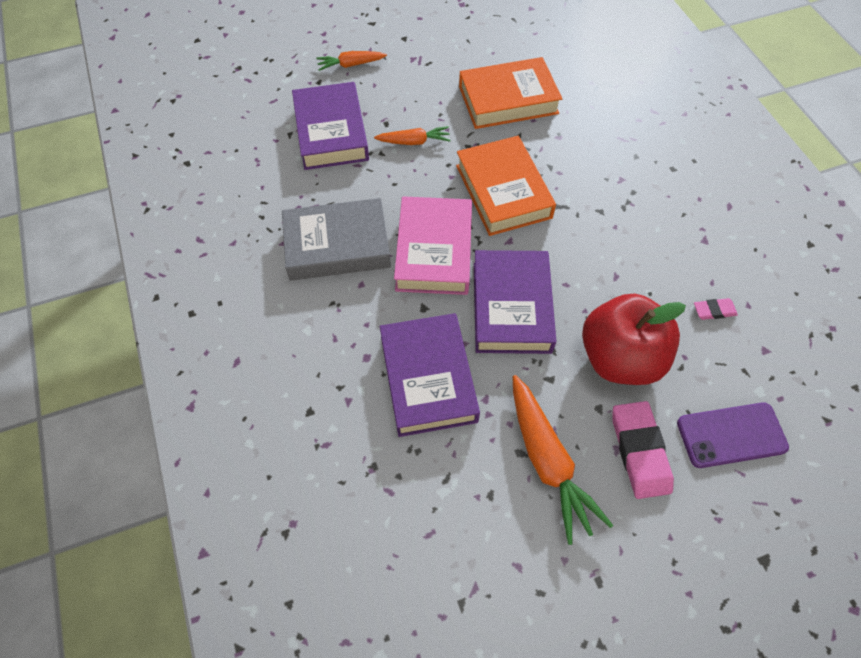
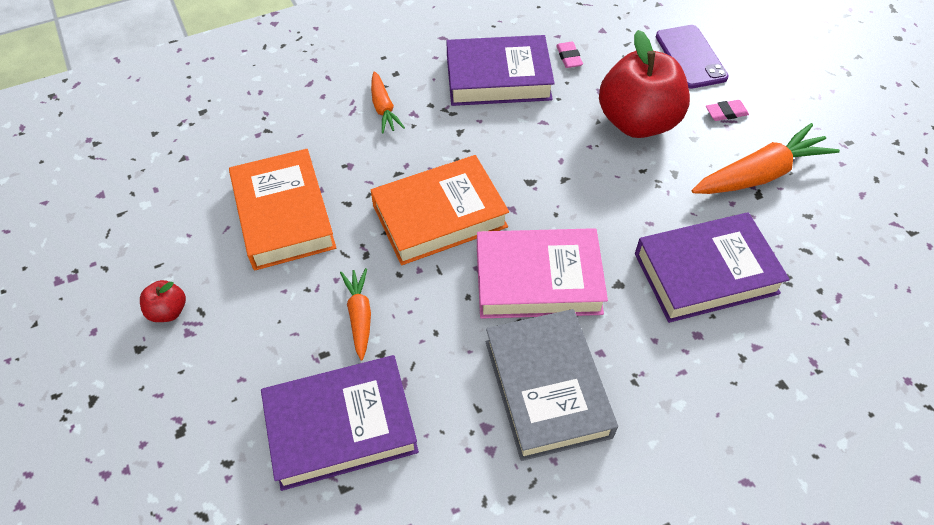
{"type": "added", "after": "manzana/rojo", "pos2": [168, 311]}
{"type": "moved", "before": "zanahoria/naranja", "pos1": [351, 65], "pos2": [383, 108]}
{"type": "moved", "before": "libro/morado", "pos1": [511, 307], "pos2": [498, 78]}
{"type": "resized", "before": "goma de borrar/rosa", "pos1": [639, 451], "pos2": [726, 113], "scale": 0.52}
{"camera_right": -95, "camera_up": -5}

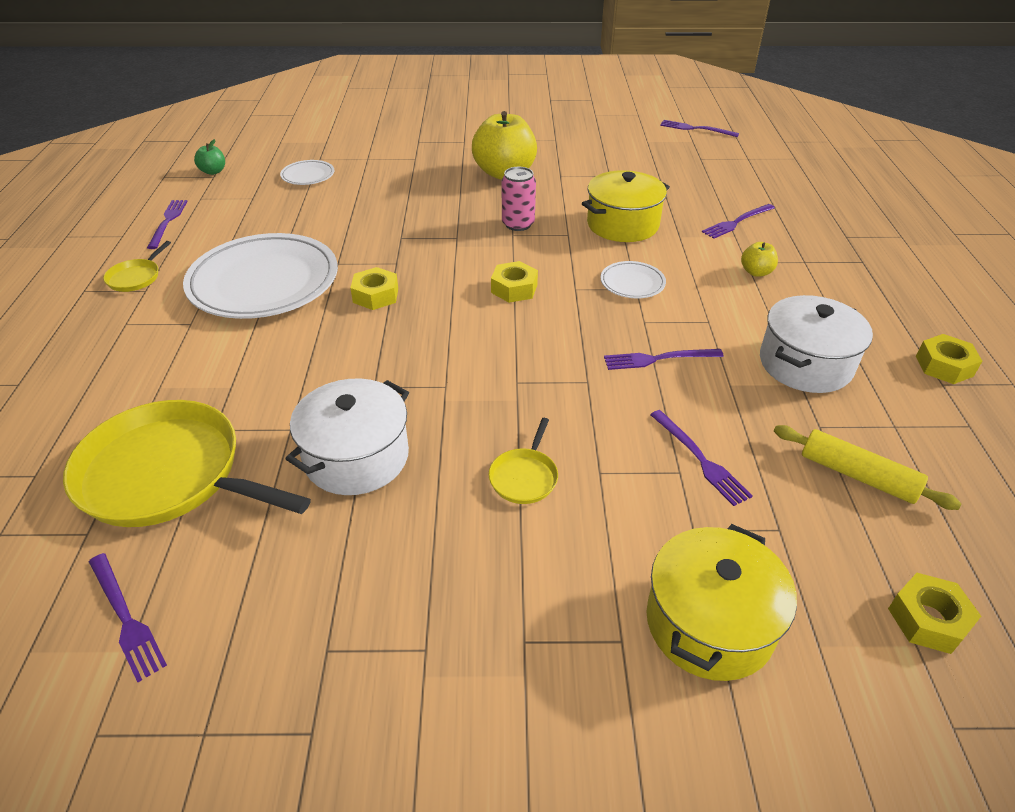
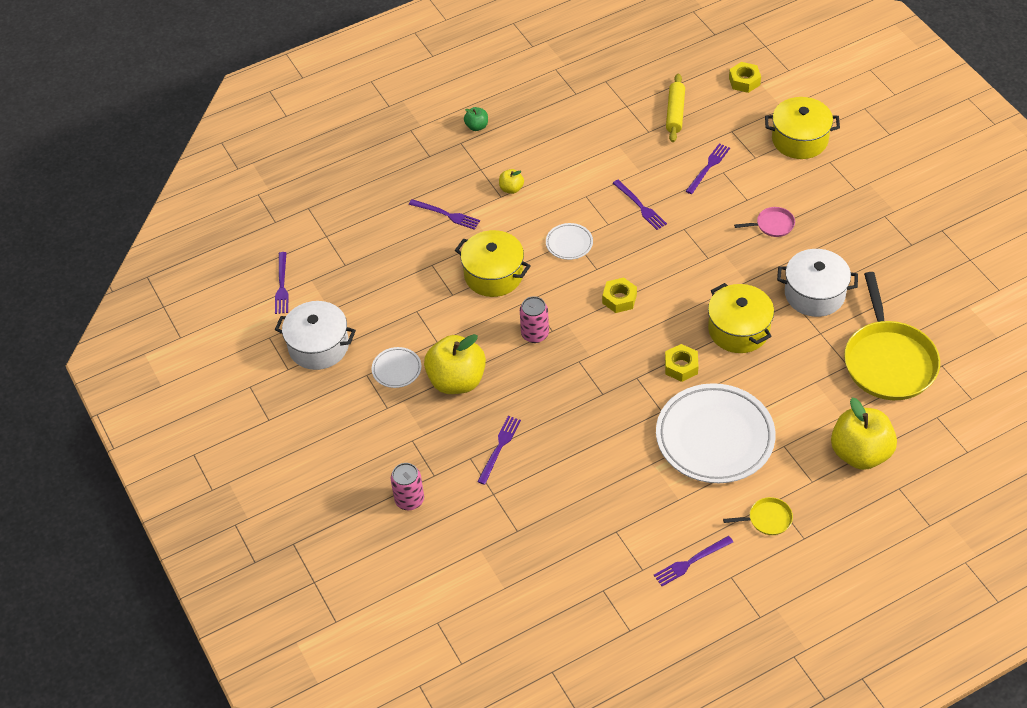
{"type": "moved", "before": "olla/blanco", "pos1": [805, 364], "pos2": [318, 346]}
{"type": "moved", "before": "plato/blanco", "pos1": [308, 176], "pos2": [396, 369]}
{"type": "added", "after": "lata/rosa", "pos2": [409, 500]}
{"type": "moved", "before": "manzana/verde", "pos1": [213, 171], "pos2": [477, 126]}
{"type": "moved", "before": "tenedor/morado", "pos1": [125, 618], "pos2": [499, 447]}
{"type": "added", "after": "olla/amarillo", "pos2": [738, 330]}
{"type": "recoloured", "before": "sartén/amarillo", "after": "sartén/rosa", "pos1": [524, 477], "pos2": [773, 225]}
{"type": "added", "after": "manzana/amarillo", "pos2": [860, 453]}
{"type": "removed", "before": "tuerca/amarillo", "pos1": [944, 366]}
{"camera_right": -115, "camera_up": 10}

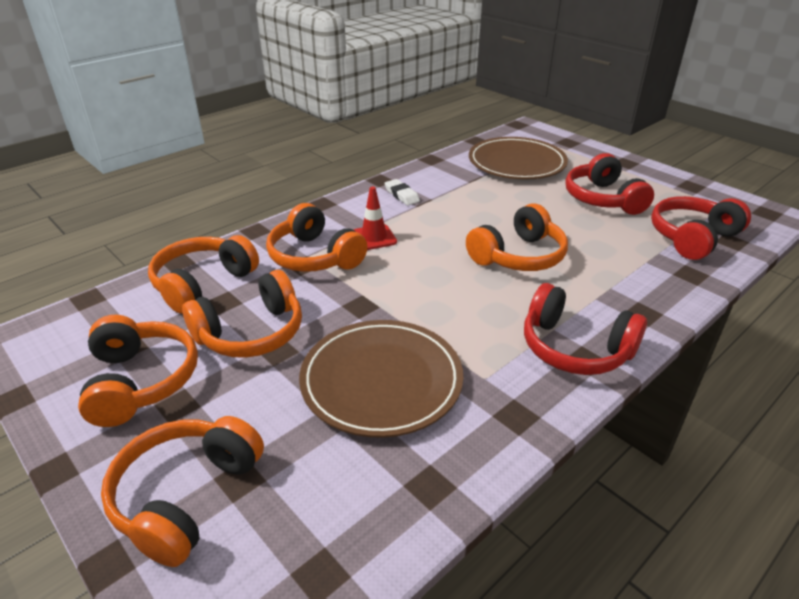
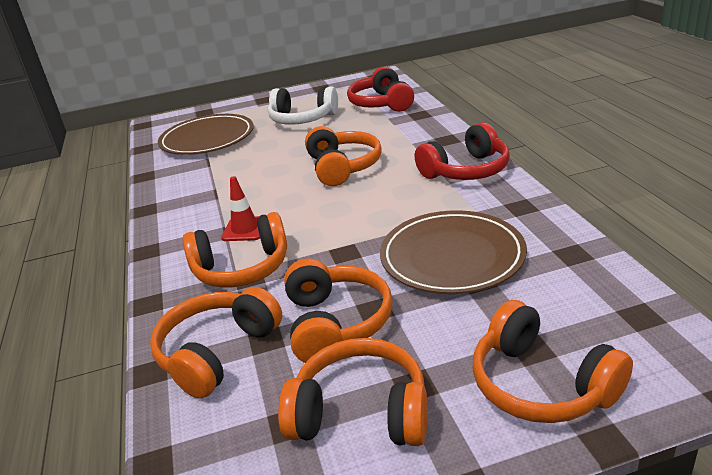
{"type": "turned", "before": "auriculares/naranja", "pos1": [203, 284], "pos2": [217, 352], "turn": 60}
{"type": "recoloured", "before": "auriculares/rojo", "after": "auriculares/blanco", "pos1": [603, 199], "pos2": [302, 119]}
{"type": "removed", "before": "goma de borrar/blanco", "pos1": [401, 195]}
{"camera_right": -60, "camera_up": -5}

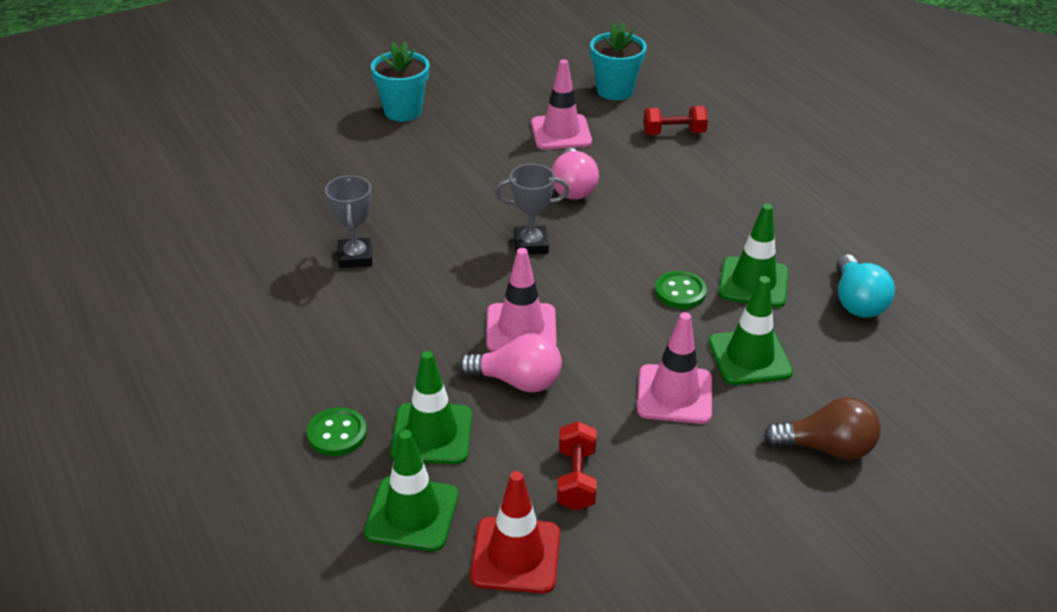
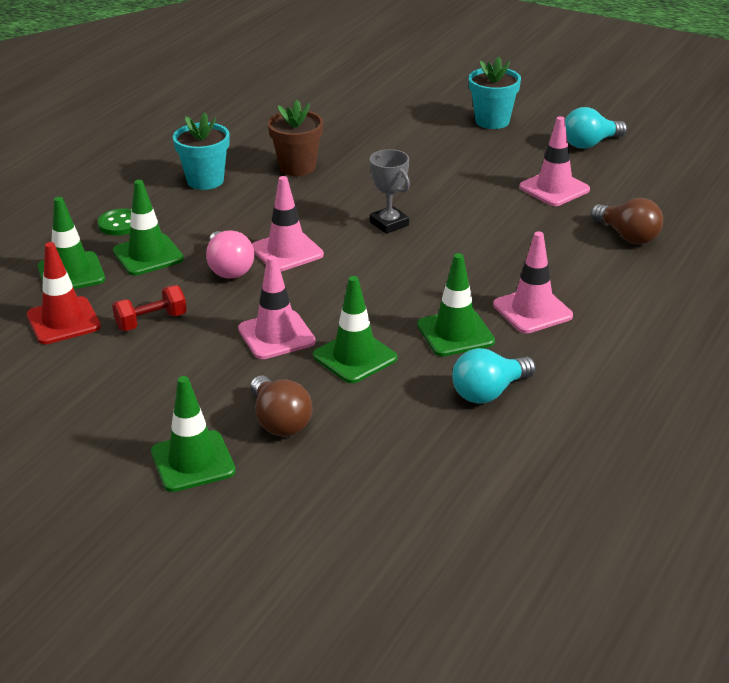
{"type": "added", "after": "cono de tráfico/verde", "pos2": [193, 461]}
{"type": "moved", "before": "maceta/turquesa", "pos1": [615, 90], "pos2": [205, 180]}
{"type": "replaced", "before": "trofeo/gris", "after": "maceta/marrón", "pos1": [355, 257], "pos2": [297, 167]}
{"type": "added", "after": "cono de tráfico/rosa", "pos2": [532, 310]}
{"type": "added", "after": "bombilla/turquesa", "pos2": [590, 144]}
{"type": "replaced", "before": "mancuerna/rojo", "after": "bombilla/marrón", "pos1": [673, 133], "pos2": [628, 236]}
{"type": "removed", "before": "bombilla/rosa", "pos1": [572, 188]}
{"type": "removed", "before": "botón/verde", "pos1": [680, 292]}
{"camera_right": 60, "camera_up": -5}

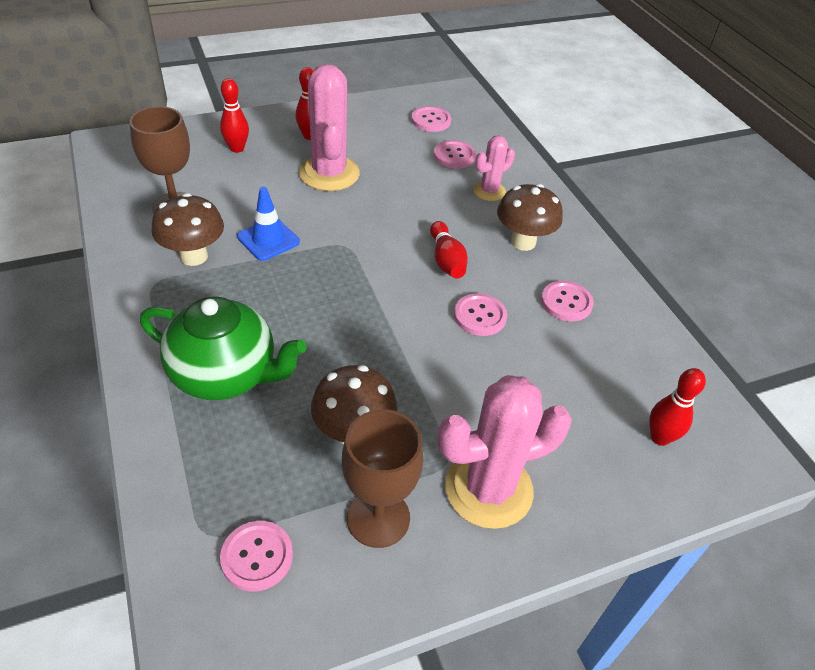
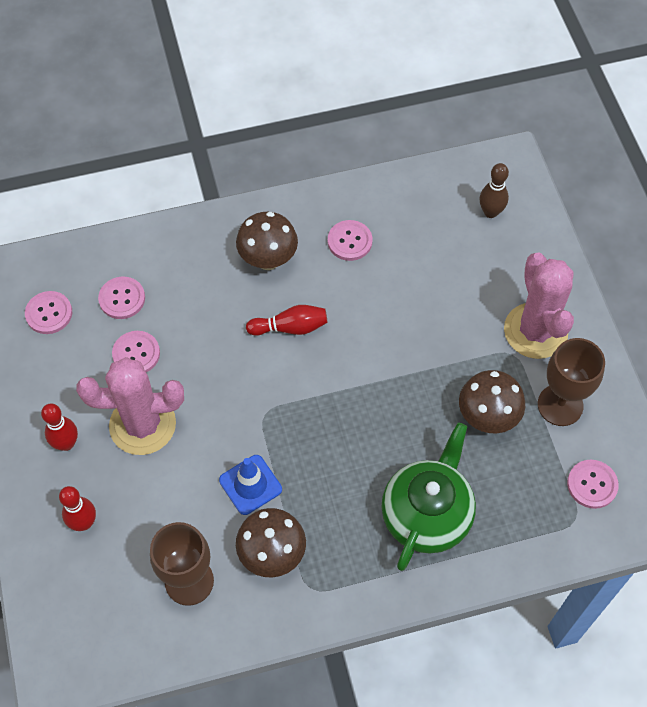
{"type": "moved", "before": "botón/rosa", "pos1": [480, 316], "pos2": [136, 353]}
{"type": "recoloured", "before": "bolo/rojo", "after": "bolo/marrón", "pos1": [659, 437], "pos2": [490, 212]}
{"type": "removed", "before": "cactus/rosa", "pos1": [489, 191]}
{"camera_right": -80, "camera_up": 15}

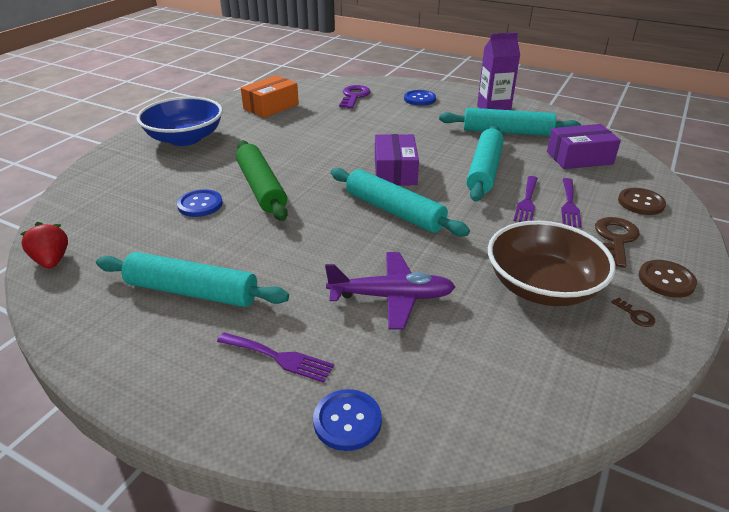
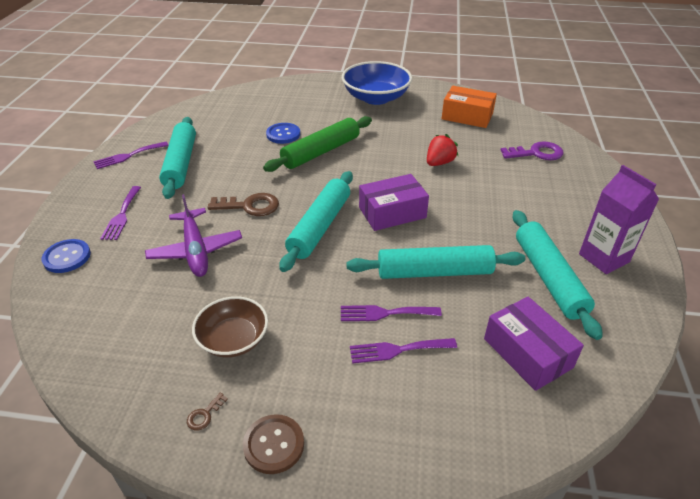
{"type": "added", "after": "tenedor/morado", "pos2": [128, 156]}
{"type": "resized", "before": "cuenco/marrón", "pos1": [542, 286], "pos2": [233, 339], "scale": 0.63}
{"type": "moved", "before": "llave/marrón", "pos1": [615, 239], "pos2": [250, 206]}
{"type": "moved", "before": "fresa/rojo", "pos1": [52, 261], "pos2": [439, 163]}
{"type": "removed", "before": "botón/azul", "pos1": [419, 99]}
{"type": "removed", "before": "botón/marrón", "pos1": [641, 203]}
{"camera_right": 70, "camera_up": 5}

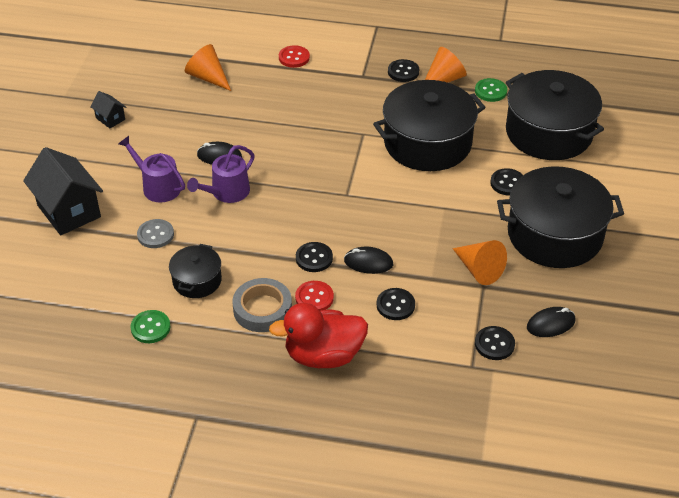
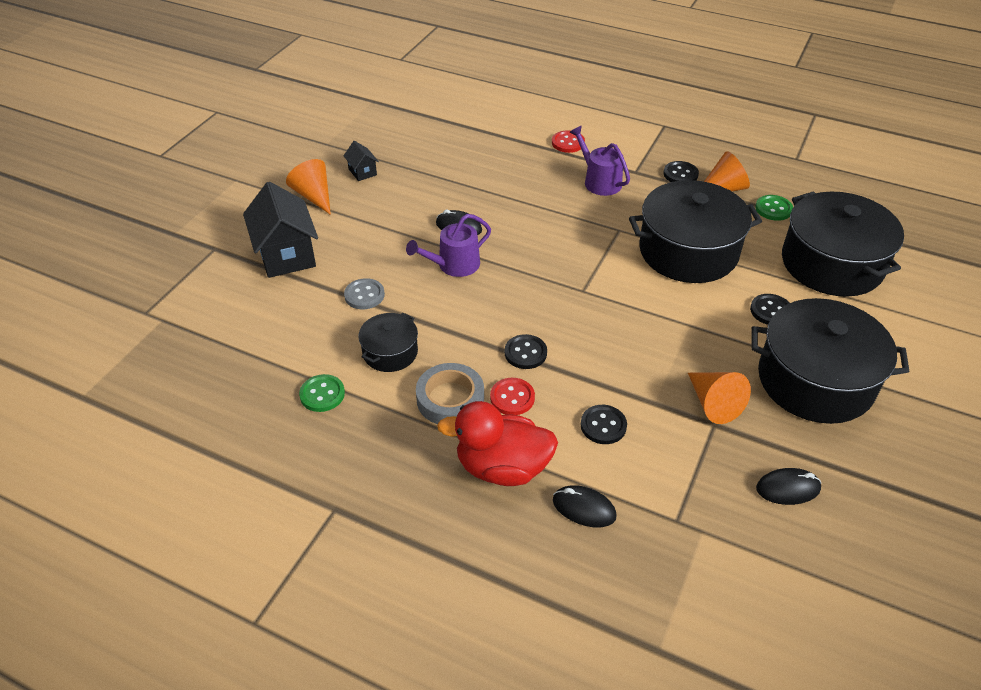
{"type": "moved", "before": "cono/naranja", "pos1": [208, 77], "pos2": [314, 196]}
{"type": "moved", "before": "ratón/negro", "pos1": [368, 262], "pos2": [584, 508]}
{"type": "moved", "before": "regadera/morado", "pos1": [158, 186], "pos2": [599, 181]}
{"type": "removed", "before": "botón/negro", "pos1": [494, 344]}
{"camera_right": 15, "camera_up": 0}

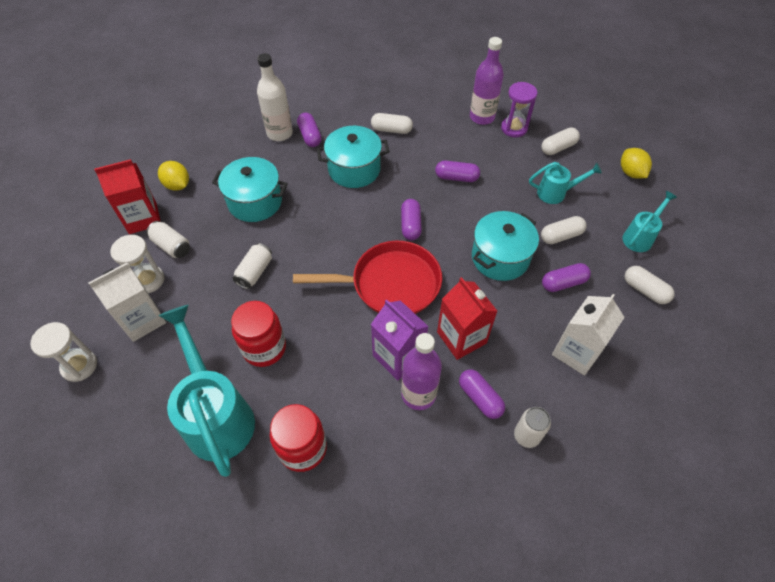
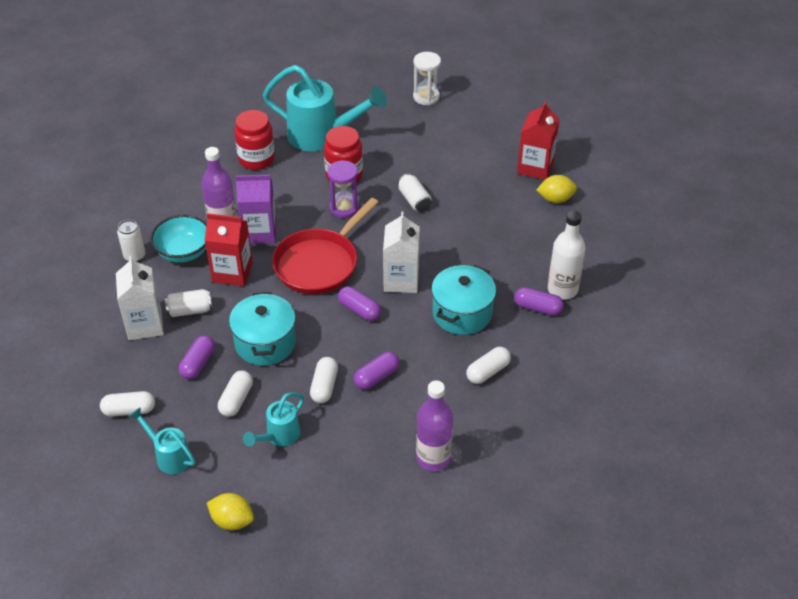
{"type": "turned", "before": "regadera/turquesa", "pos1": [640, 237], "pos2": [169, 456], "turn": 135}
{"type": "replaced", "before": "cápsula/morado", "after": "cuenco/turquesa", "pos1": [480, 398], "pos2": [183, 252]}
{"type": "moved", "before": "lata/blanco", "pos1": [172, 246], "pos2": [190, 310]}
{"type": "moved", "before": "cápsula/blanco", "pos1": [558, 147], "pos2": [324, 386]}
{"type": "moved", "before": "reloj de arena/morado", "pos1": [514, 128], "pos2": [344, 208]}
{"type": "moved", "before": "cartón de leche/blanco", "pos1": [142, 320], "pos2": [401, 280]}
{"type": "removed", "before": "reloj de arena/blanco", "pos1": [148, 280]}
{"type": "removed", "before": "olla/turquesa", "pos1": [255, 202]}
{"camera_right": 130, "camera_up": -10}

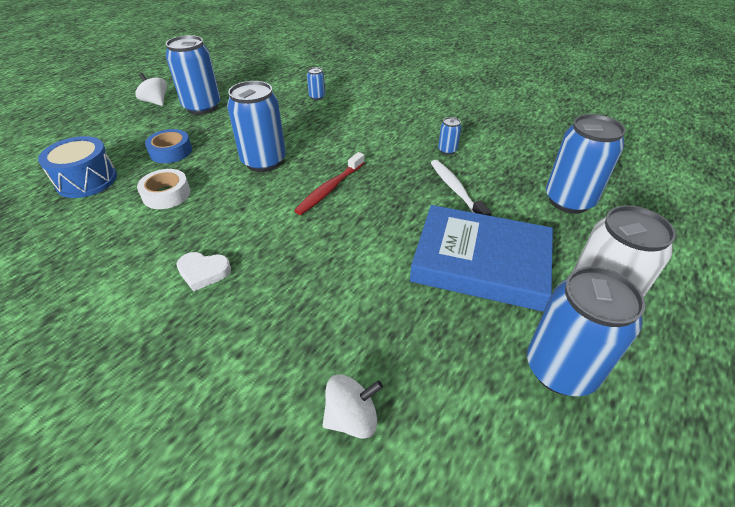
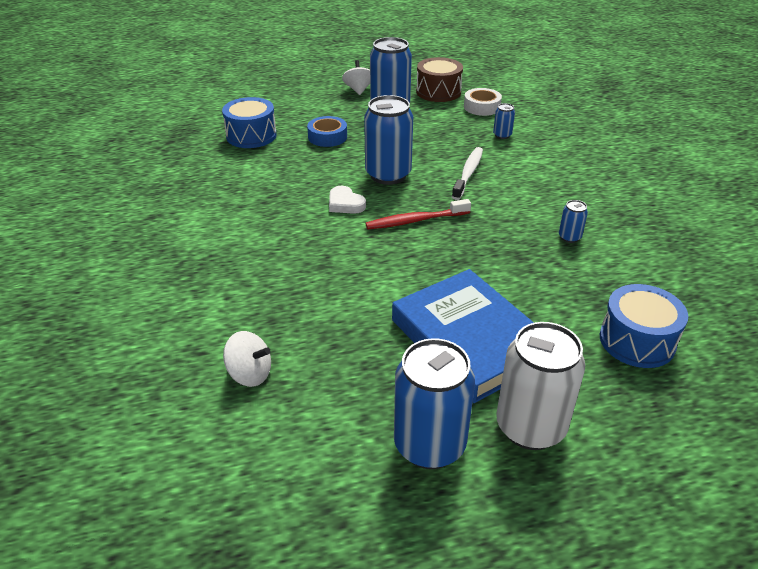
{"type": "moved", "before": "corazón/blanco", "pos1": [203, 272], "pos2": [345, 204]}
{"type": "added", "after": "tambor/marrón", "pos2": [438, 92]}
{"type": "moved", "before": "cepillo de dientes/blanco", "pos1": [456, 190], "pos2": [468, 173]}
{"type": "moved", "before": "cinta adhesiva/blanco", "pos1": [166, 194], "pos2": [482, 107]}
{"type": "replaced", "before": "lata/azul", "after": "tambor/azul", "pos1": [569, 200], "pos2": [637, 341]}
{"camera_right": 40, "camera_up": -5}

